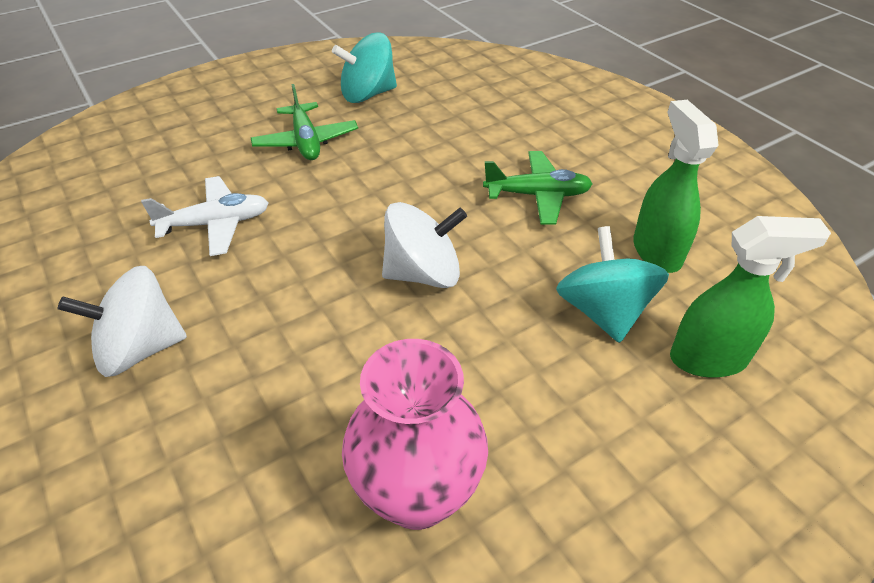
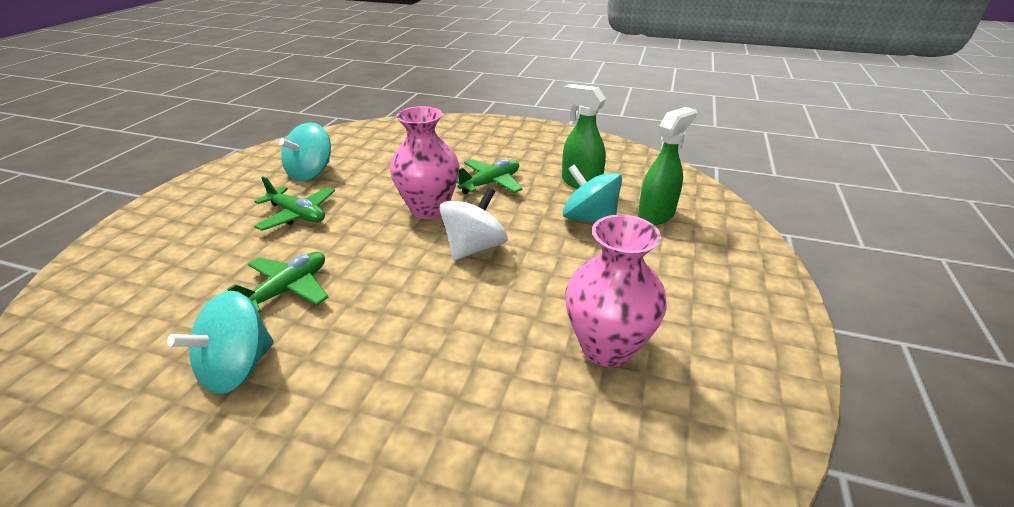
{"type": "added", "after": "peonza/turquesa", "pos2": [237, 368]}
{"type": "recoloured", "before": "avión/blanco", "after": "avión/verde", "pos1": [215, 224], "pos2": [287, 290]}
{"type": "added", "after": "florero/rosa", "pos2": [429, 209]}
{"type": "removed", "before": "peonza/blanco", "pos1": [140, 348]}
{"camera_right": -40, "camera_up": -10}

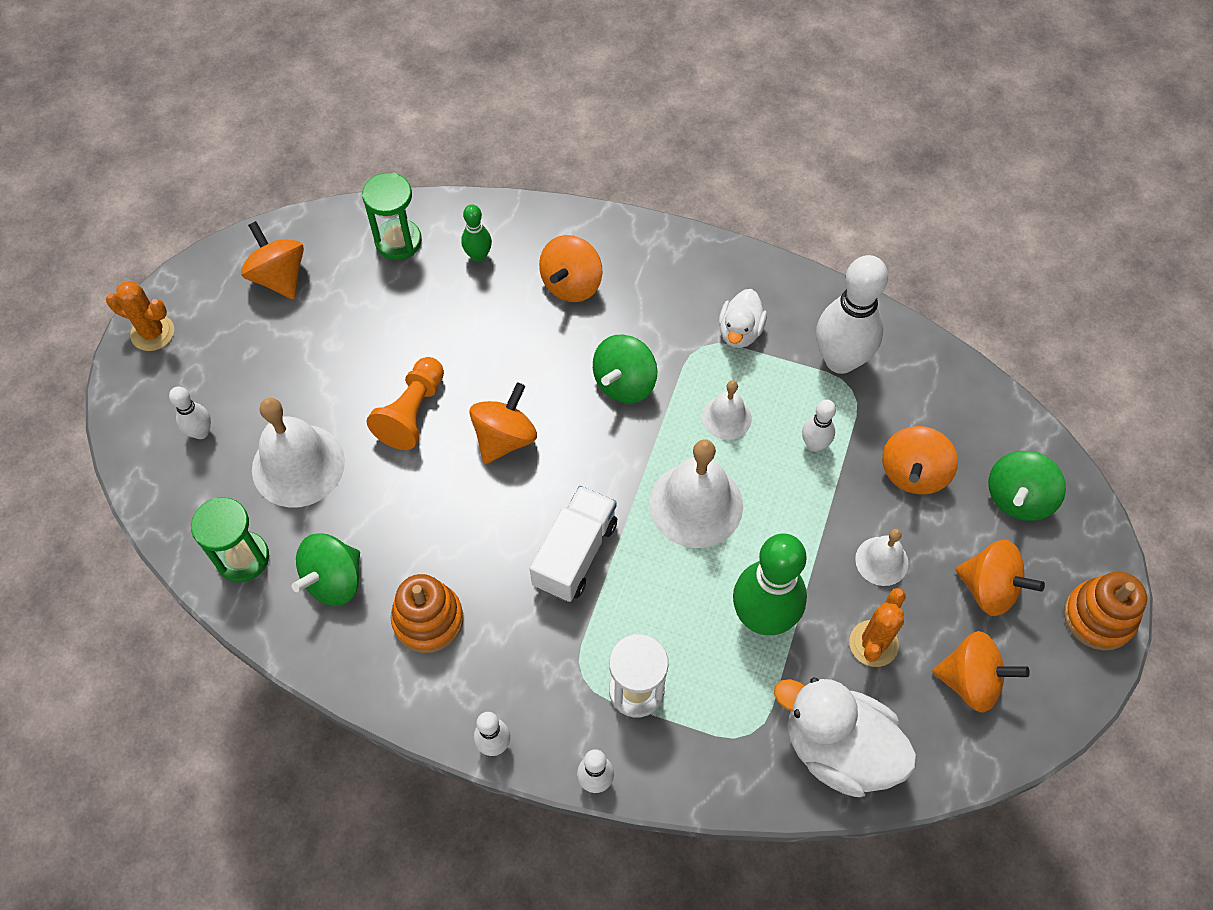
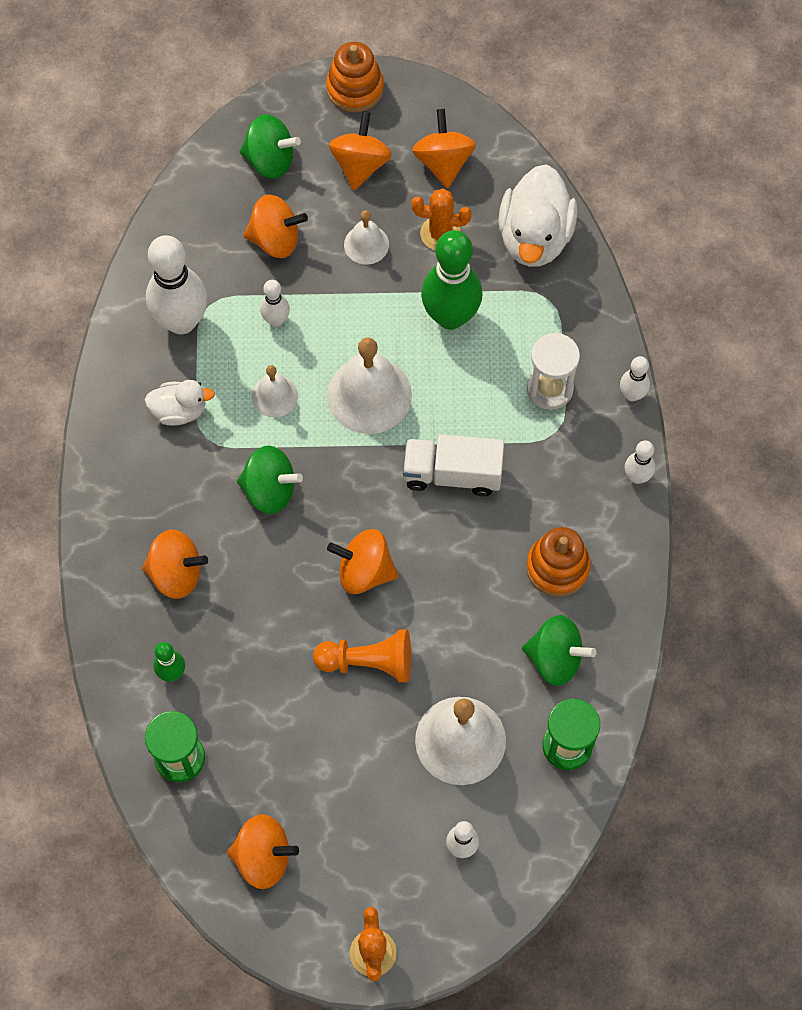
{"type": "turned", "before": "peonza/naranja", "pos1": [279, 277], "pos2": [263, 857], "turn": -120}
{"camera_right": -110, "camera_up": 5}

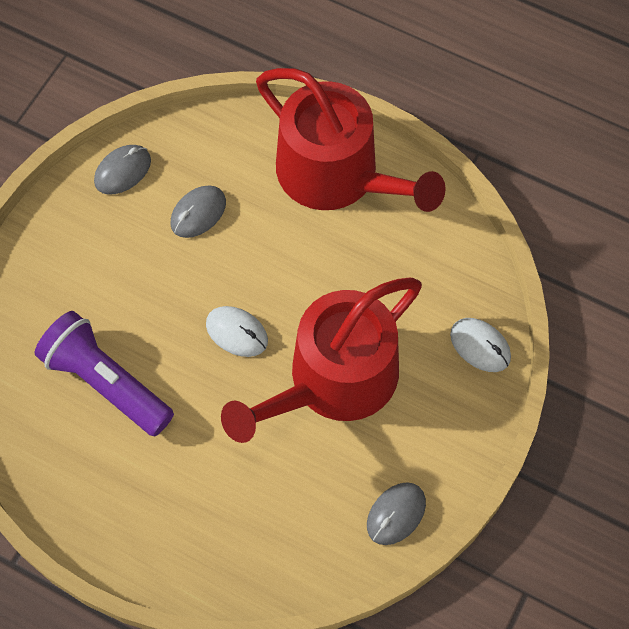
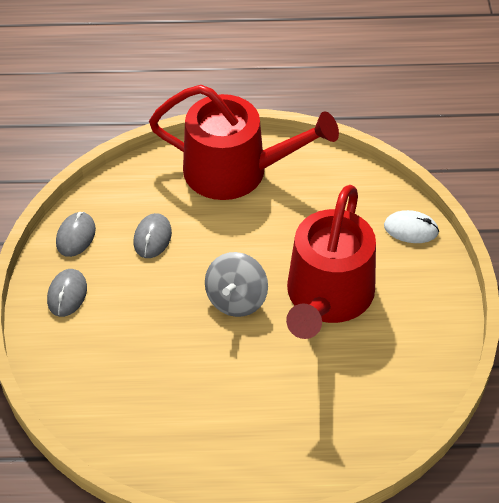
{"type": "moved", "before": "ratón/gris", "pos1": [396, 514], "pos2": [67, 294]}
{"type": "replaced", "before": "ratón/blanco", "after": "peonza/gris", "pos1": [237, 332], "pos2": [236, 299]}
{"type": "removed", "before": "lámpara de mano/morado", "pos1": [106, 382]}
{"camera_right": -30, "camera_up": -15}

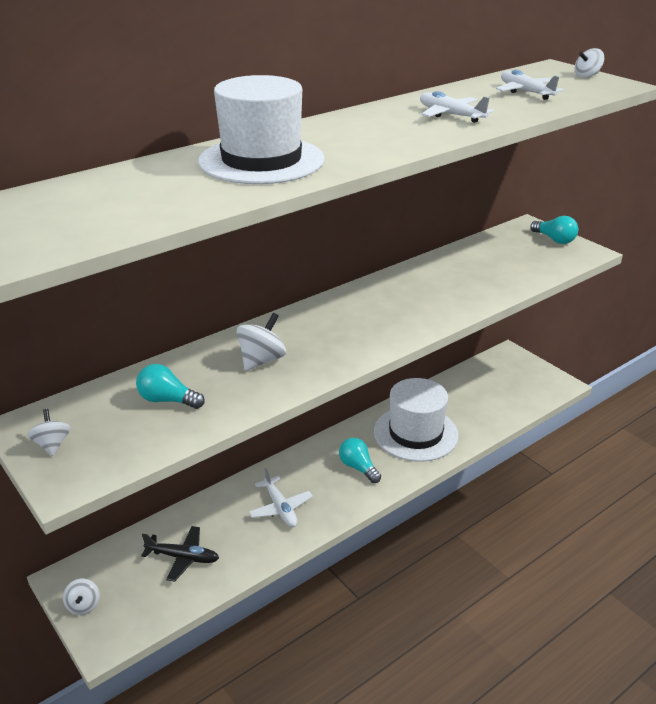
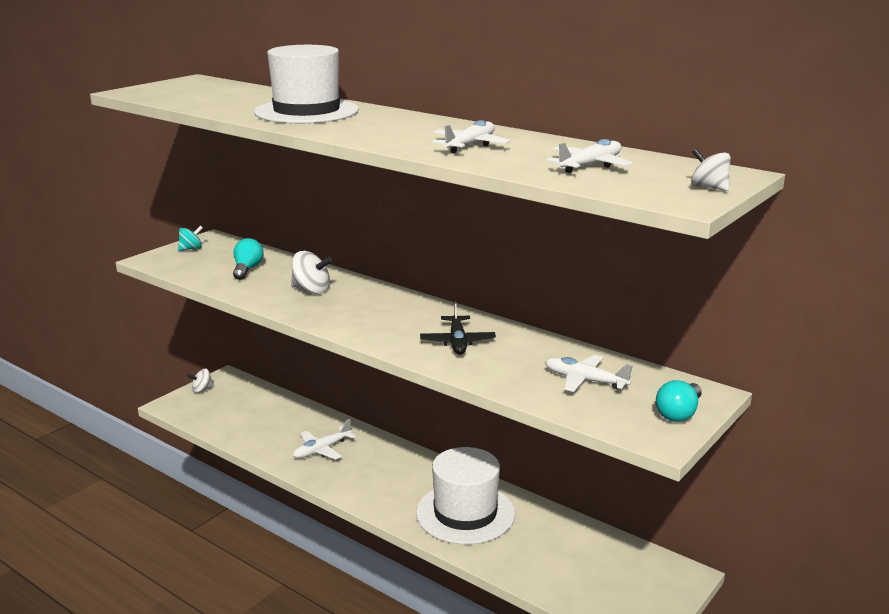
{"type": "recoloured", "before": "peonza/blanco", "after": "peonza/turquesa", "pos1": [52, 445], "pos2": [191, 249]}
{"type": "moved", "before": "avión/negro", "pos1": [182, 557], "pos2": [457, 342]}
{"type": "added", "after": "avión/blanco", "pos2": [585, 381]}
{"type": "removed", "before": "bombilla/turquesa", "pos1": [358, 467]}
{"camera_right": 75, "camera_up": -10}

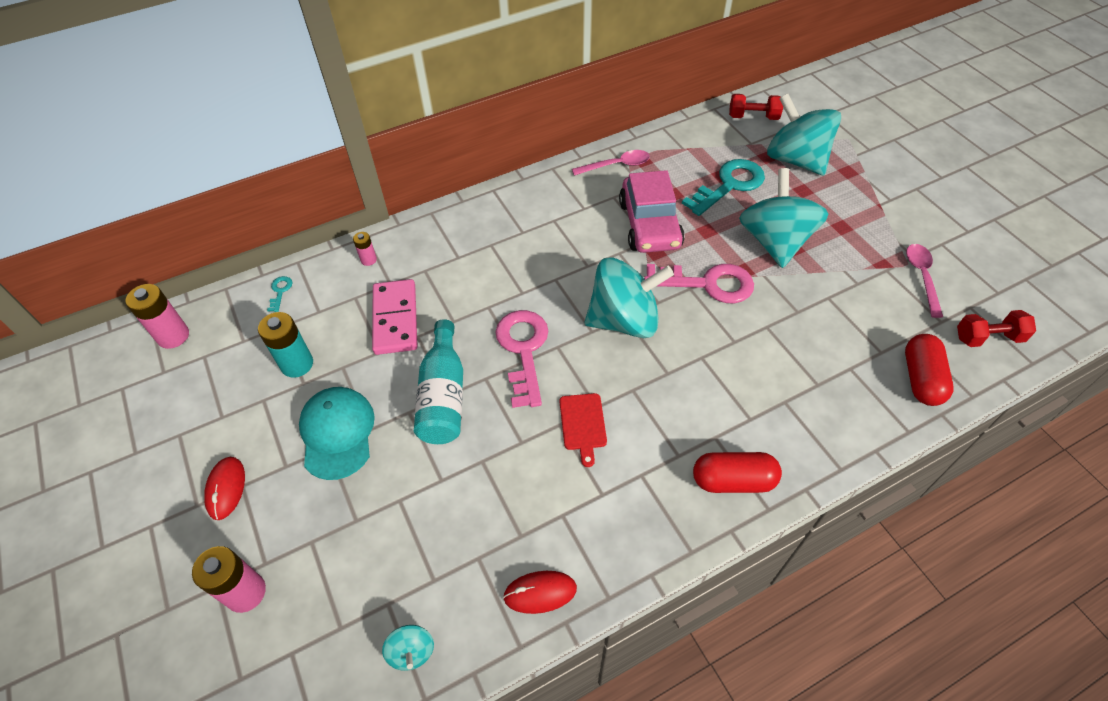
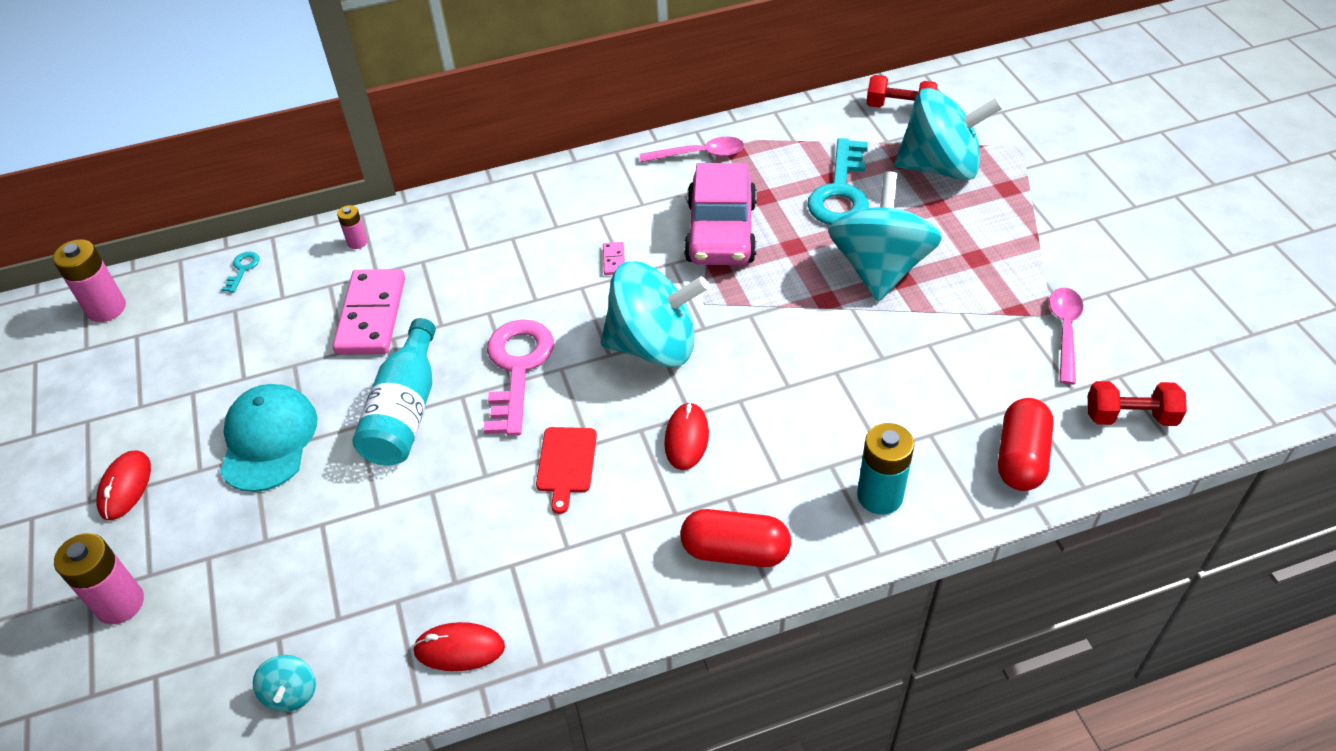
{"type": "added", "after": "ficha de dominó/rosa", "pos2": [614, 260]}
{"type": "added", "after": "ratón/rojo", "pos2": [686, 438]}
{"type": "turned", "before": "llave/turquesa", "pos1": [729, 185], "pos2": [841, 192], "turn": 135}
{"type": "moved", "before": "pila/turquesa", "pos1": [297, 364], "pos2": [880, 496]}
{"type": "turned", "before": "peonza/turquesa", "pos1": [795, 160], "pos2": [940, 167], "turn": 120}
{"type": "removed", "before": "llave/rosa", "pos1": [707, 284]}
{"camera_right": 10, "camera_up": -5}

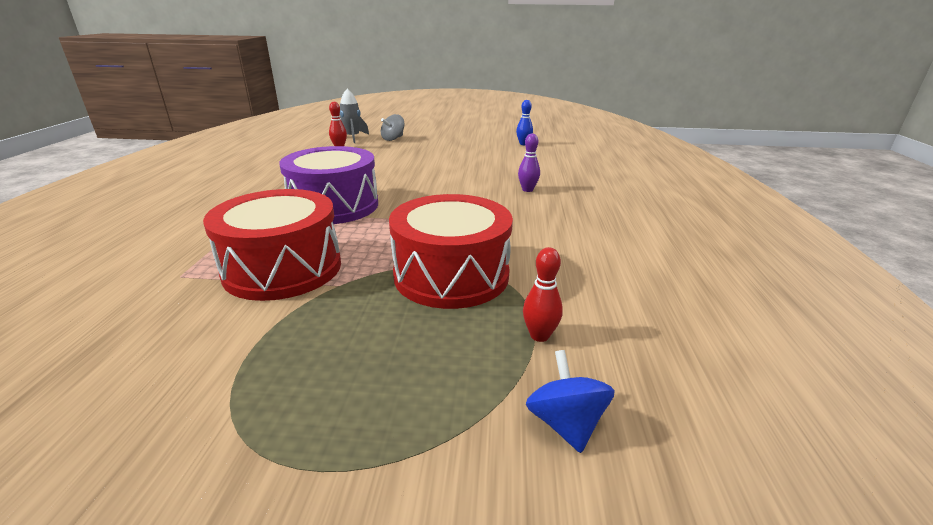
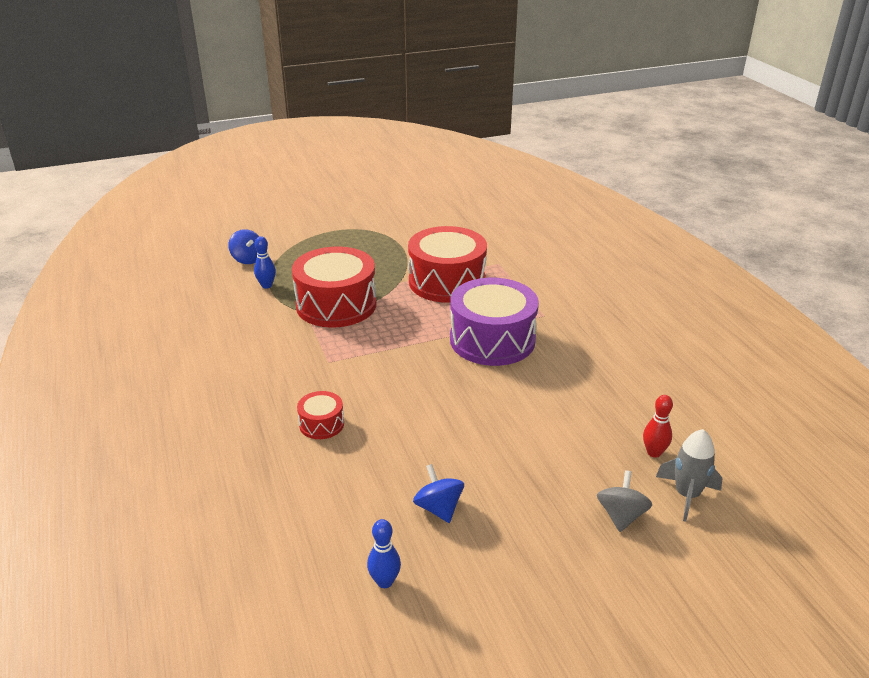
{"type": "recoloured", "before": "bolo/rojo", "after": "bolo/azul", "pos1": [539, 335], "pos2": [266, 285]}
{"type": "replaced", "before": "bolo/morado", "after": "tambor/rojo", "pos1": [527, 190], "pos2": [321, 424]}
{"type": "added", "after": "peonza/azul", "pos2": [438, 508]}
{"camera_right": 155, "camera_up": 5}

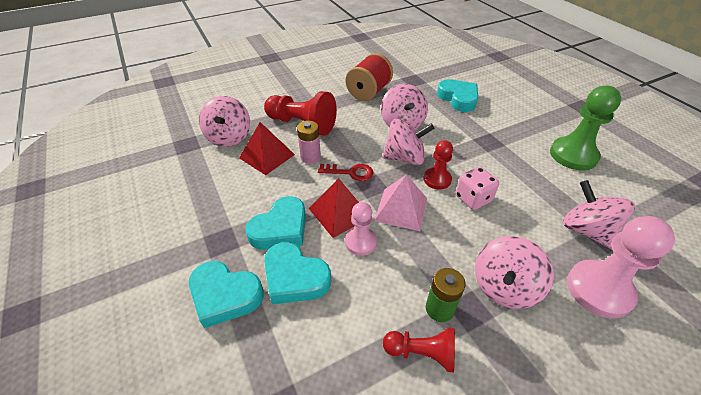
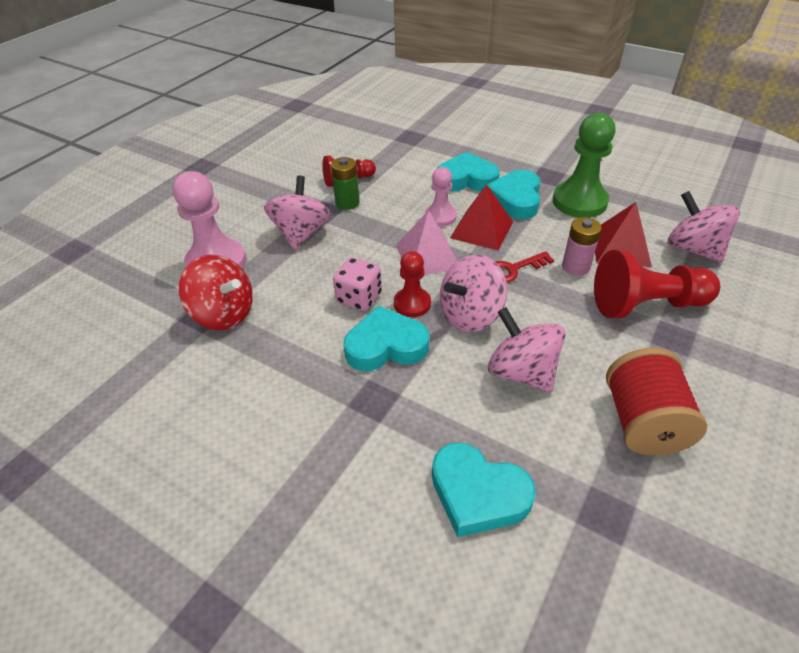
{"type": "recoloured", "before": "peonza/rosa", "after": "peonza/rojo", "pos1": [586, 230], "pos2": [224, 314]}
{"type": "moved", "before": "corazón/turquesa", "pos1": [225, 295], "pos2": [386, 346]}
{"type": "moved", "before": "peón/verde", "pos1": [573, 155], "pos2": [579, 202]}
{"camera_right": 150, "camera_up": 0}

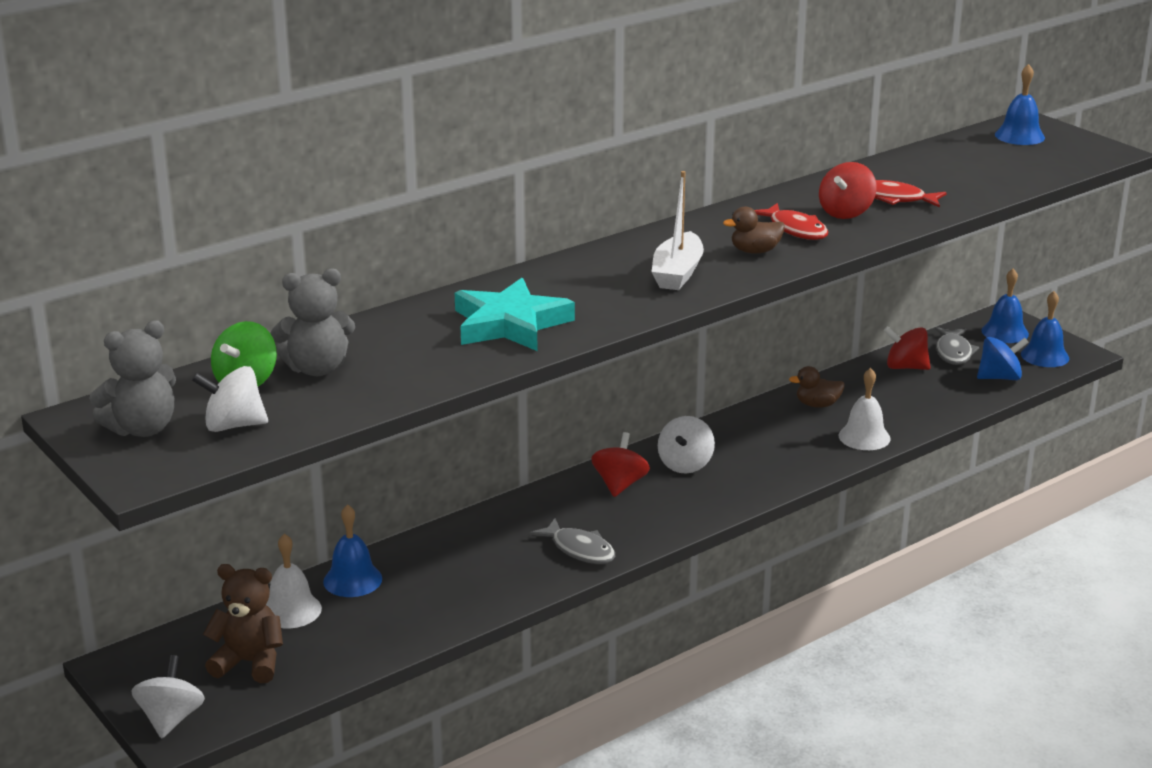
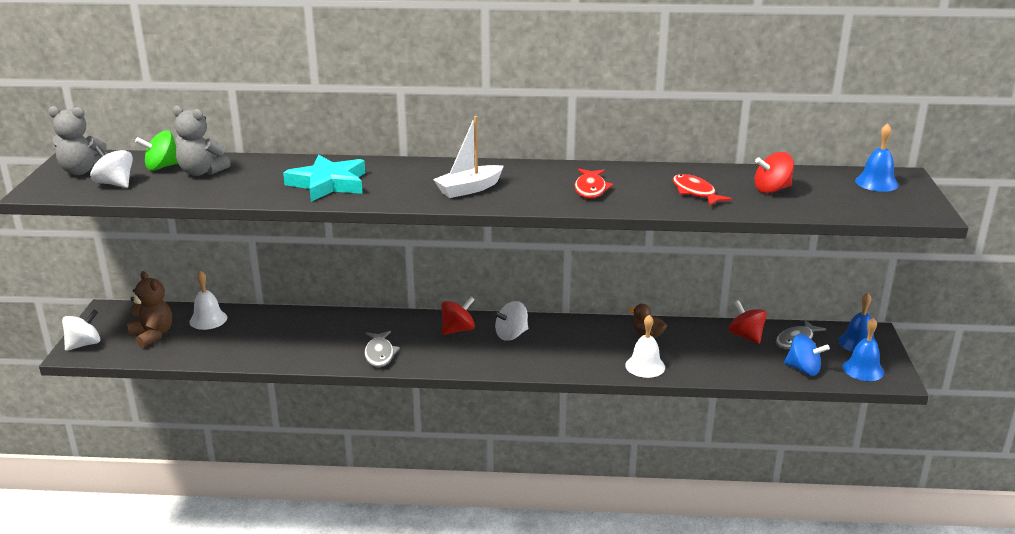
{"type": "moved", "before": "peonza/rojo", "pos1": [846, 212], "pos2": [772, 189]}
{"type": "removed", "before": "campana/azul", "pos1": [352, 580]}
{"type": "removed", "before": "pato/marrón", "pos1": [755, 251]}
{"camera_right": 40, "camera_up": 0}

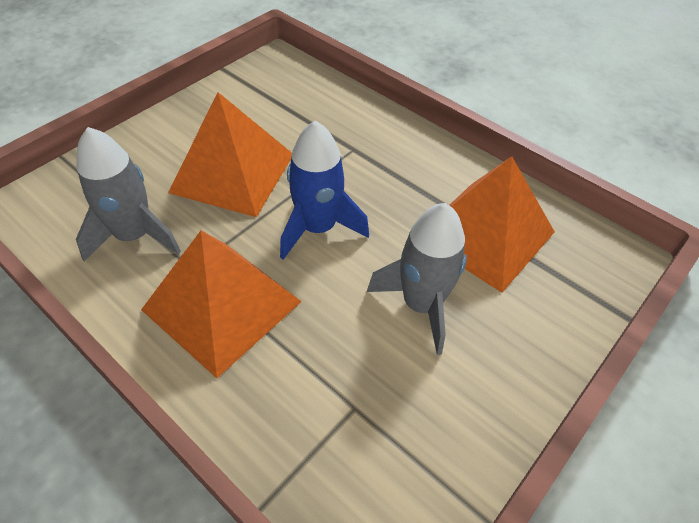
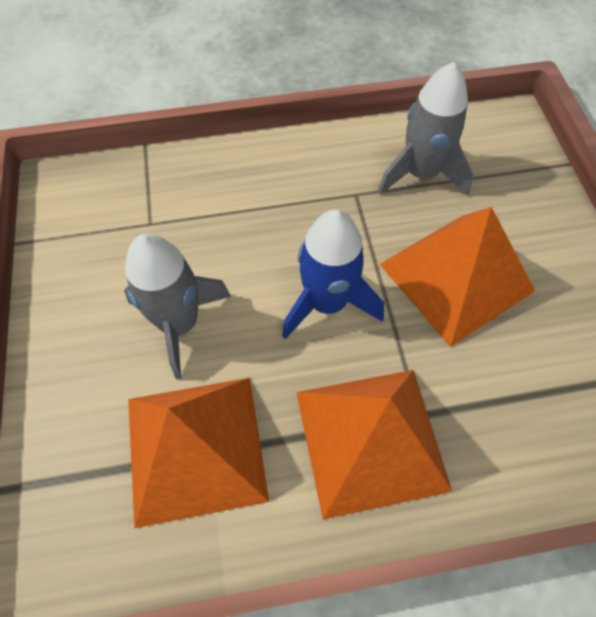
{"type": "moved", "before": "pirámide/naranja", "pos1": [222, 305], "pos2": [370, 439]}
{"camera_right": 130, "camera_up": 10}

